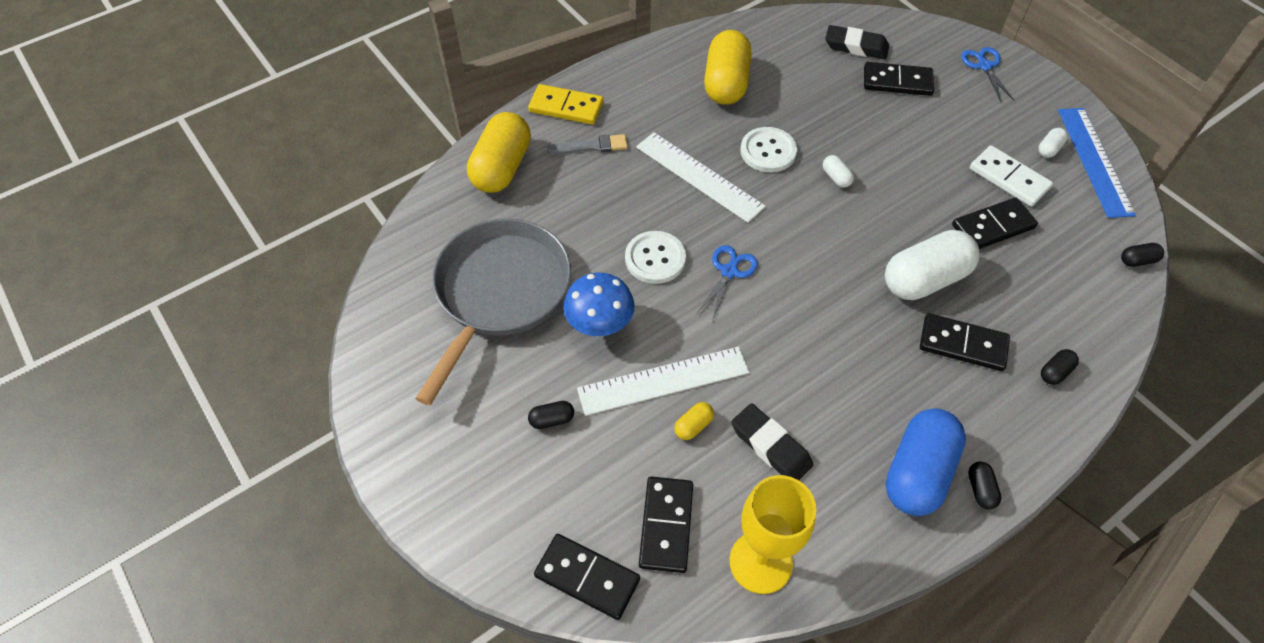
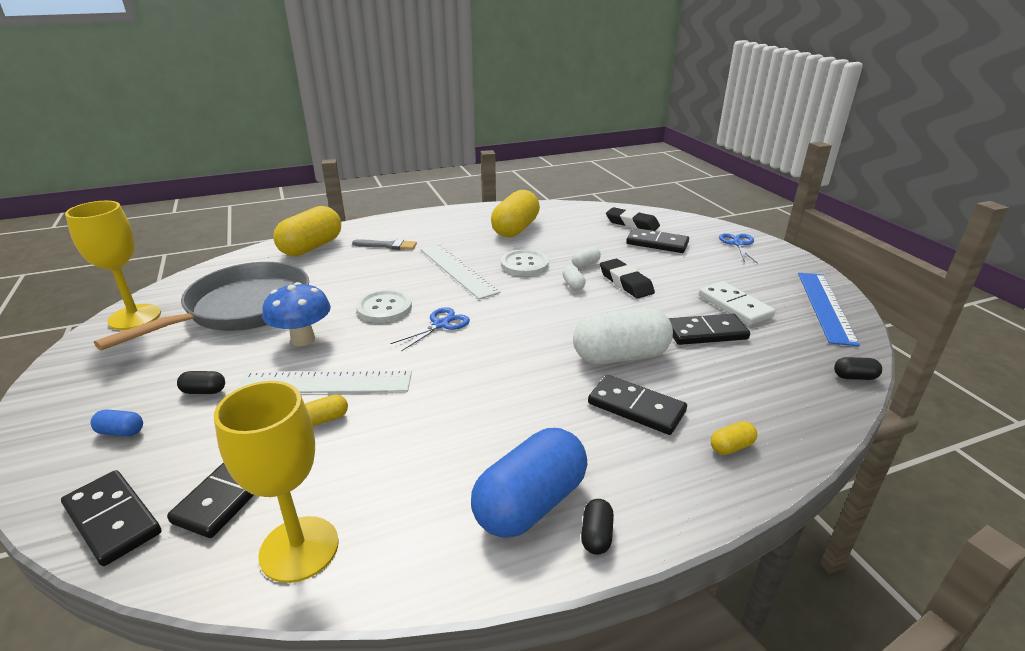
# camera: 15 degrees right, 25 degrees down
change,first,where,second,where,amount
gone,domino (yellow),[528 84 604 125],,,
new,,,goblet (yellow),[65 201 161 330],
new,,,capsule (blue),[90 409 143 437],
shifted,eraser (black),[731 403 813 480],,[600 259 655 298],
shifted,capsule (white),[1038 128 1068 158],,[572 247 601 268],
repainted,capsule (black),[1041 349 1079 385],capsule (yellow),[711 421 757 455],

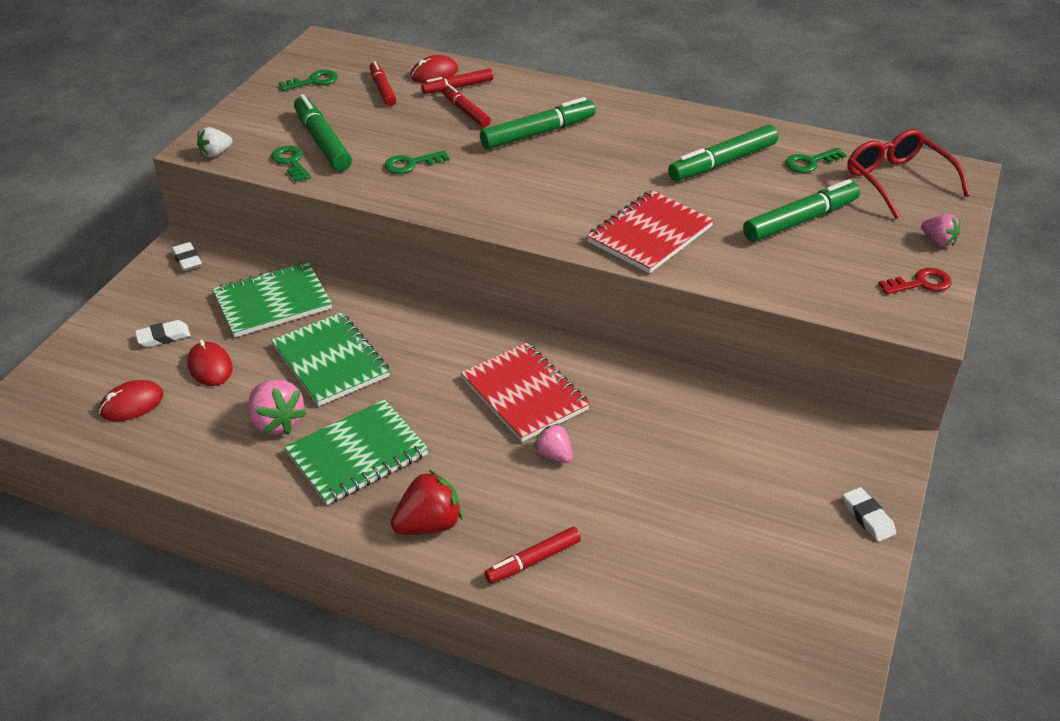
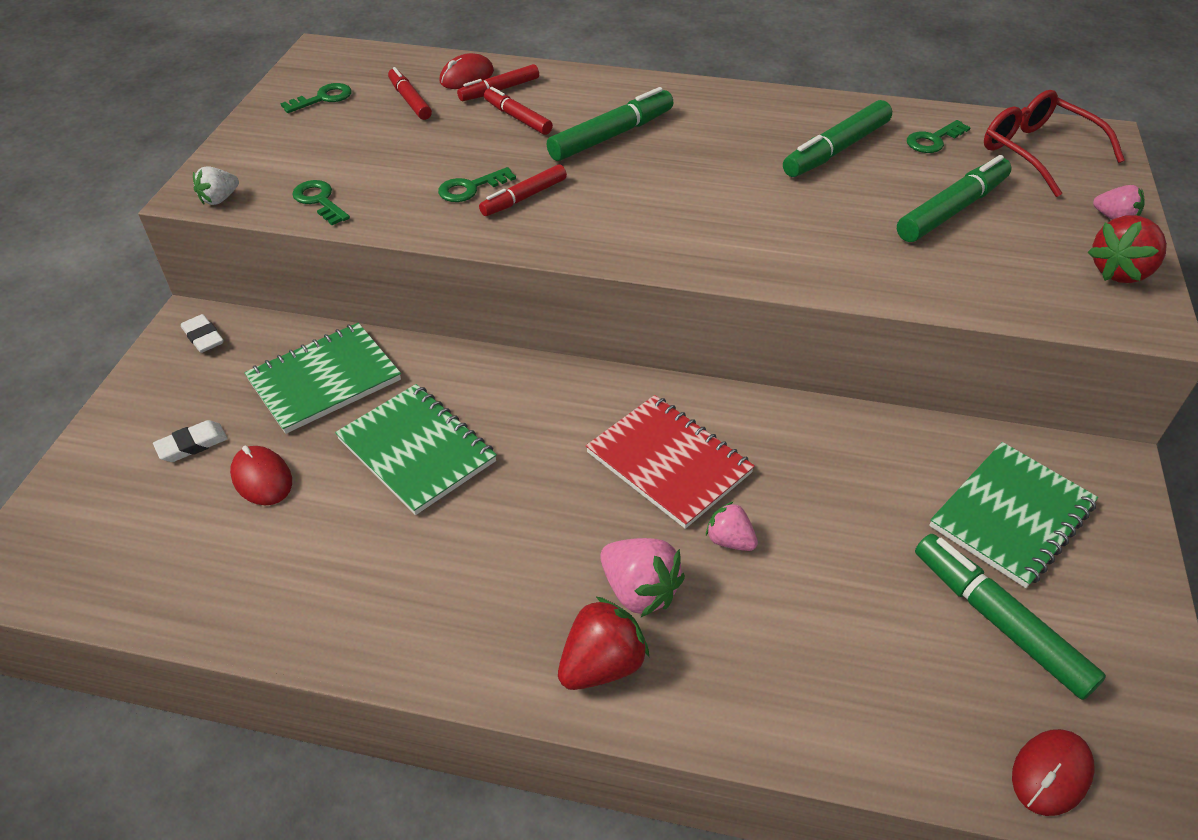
# camera: 10 degrees left, 5 degrees up
change,first,where,second,where,amount
gone,notebook (red),[587 190 714 273],,,
gone,eraser (white),[843 487 896 542],,,
shifted,mouse (red),[99 380 164 421],,[1012 729 1094 816],
shifted,strawberry (pink),[248 380 307 435],,[600 538 685 617],
shifted,notebook (green),[284 399 428 505],,[929 442 1098 588],
shifted,marker (green),[294 94 352 171],,[915 534 1106 700],
shifted,marker (red),[484 527 581 584],,[479 164 567 216],
swapped,key (red),[878 268 952 294],strawberry (red),[1088 215 1167 283],

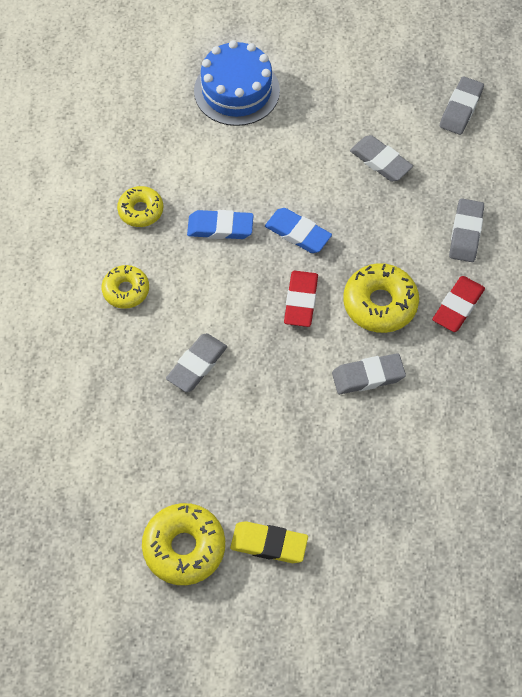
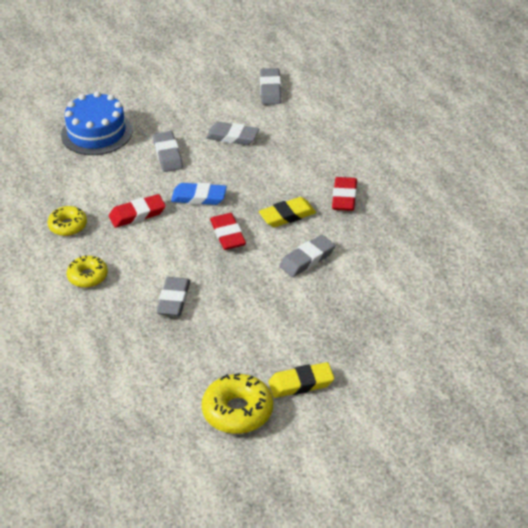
# camera: 25 degrees left, 20 degrees down
change,first,where,second,where,amount
shifted,eraser (grey),[449 198 484 262],,[153 131 183 172],
swapped,donut (yellow),[343 263 419 333],eraser (yellow),[259 197 316 227],
repainted,eraser (blue),[187 210 254 239],eraser (red),[109 194 166 228],

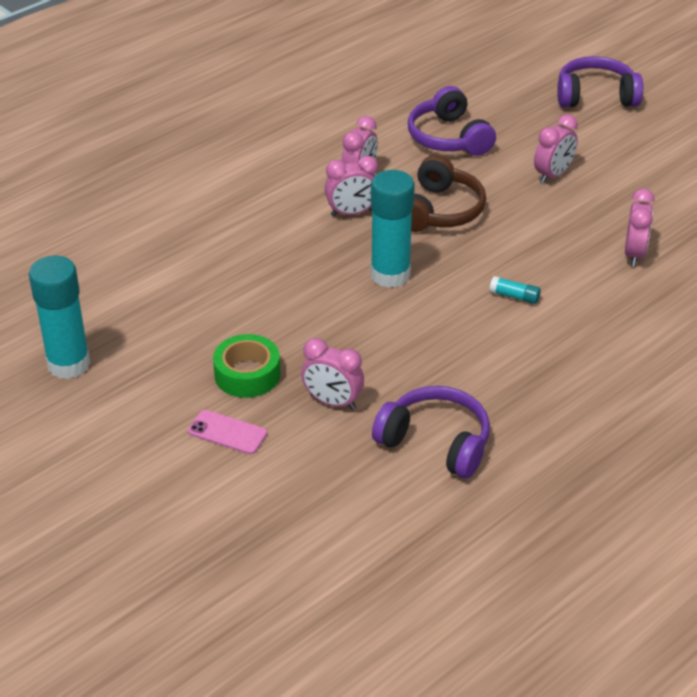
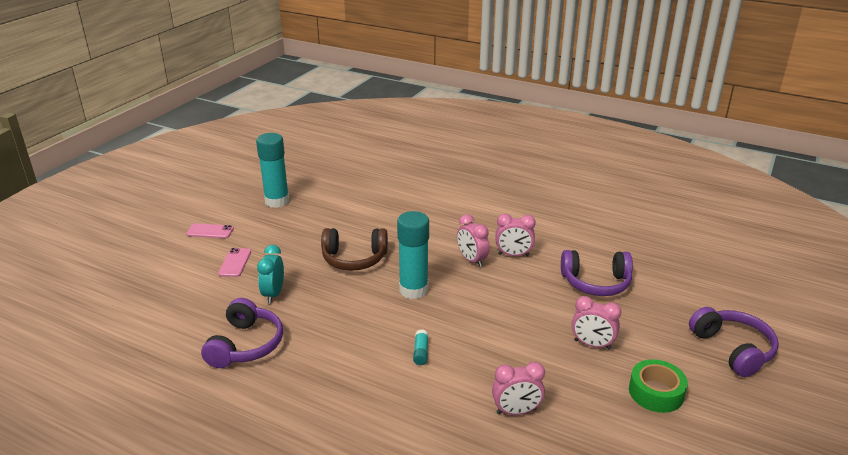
# camera: 70 degrees right, 10 degrees down
change,first,where,second,where,amount
new,,,phone (pink),[186 223 234 238],
shifted,tape (green),[213 334 280 398],,[629 359 688 413],
shifted,headphones (brown),[411 155 486 232],,[321 228 388 271],
repainted,clock (pink),[301 338 364 410],clock (turquoise),[257 245 284 303],
rotated,headphones (purple),[408 86 496 156],,[561 250 633 296],135 degrees counterclockwise

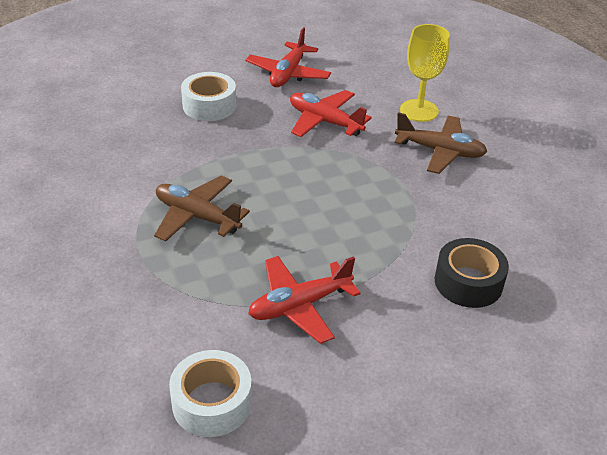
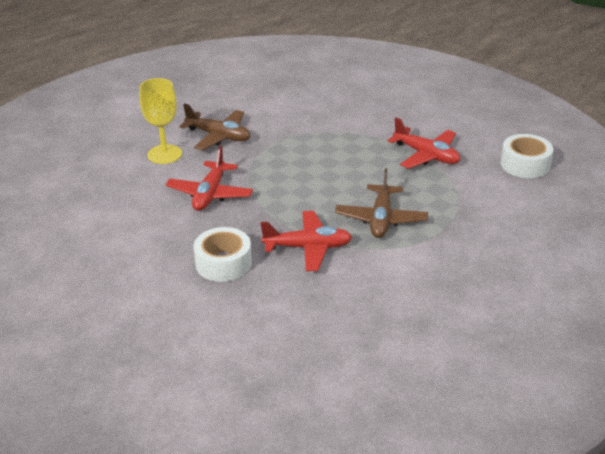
# camera: 110 degrees left, 5 degrees down
change,first,where,second,where,amount
gone,tape (black),[435 238 509 308],,,
shifted,plane (red),[246 27 331 87],,[260 211 352 271],
rotated,plane (brown),[395 112 487 174],,[179 103 250 150],120 degrees clockwise

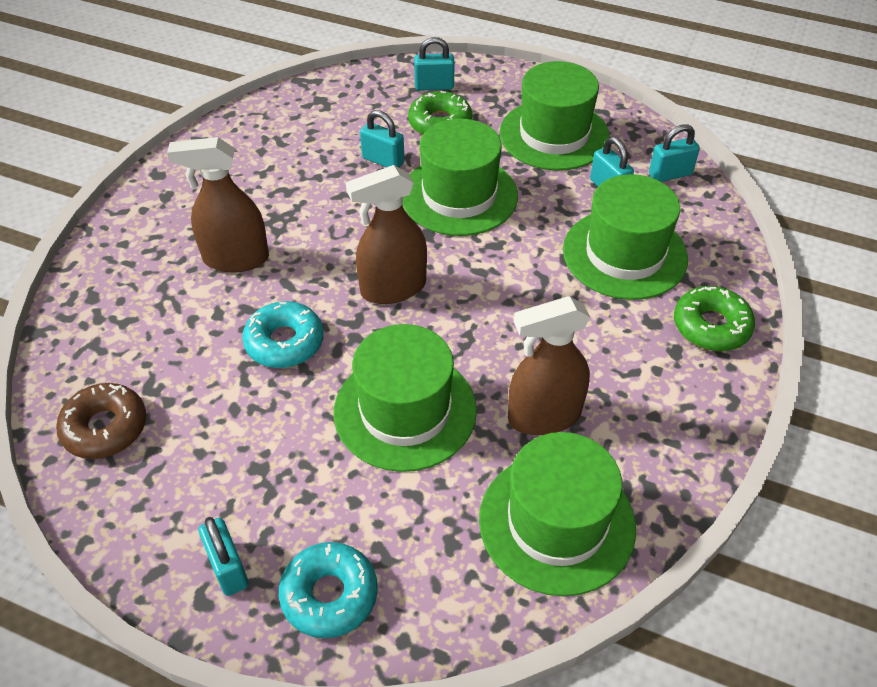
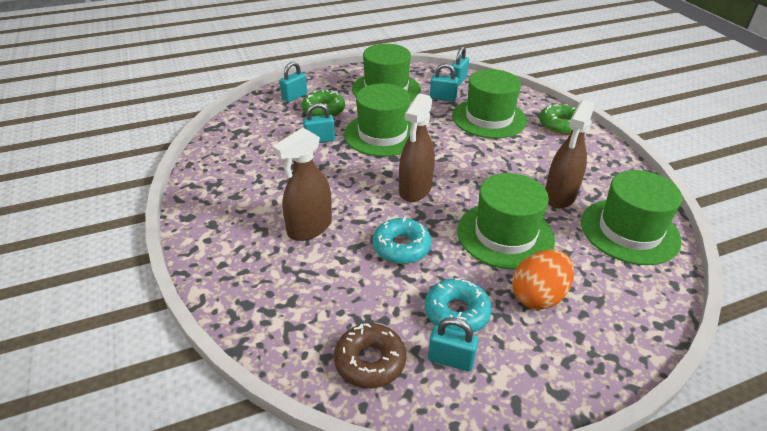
# camera: 45 degrees left, 10 degrees down
change,first,where,second,where,amount
new,,,egg (orange),[512 250 574 310],
shifted,padlock (turquoise),[199 517 249 596],,[428 317 479 371],
shifted,donut (turquoise),[279 542 378 638],,[425 278 492 333],

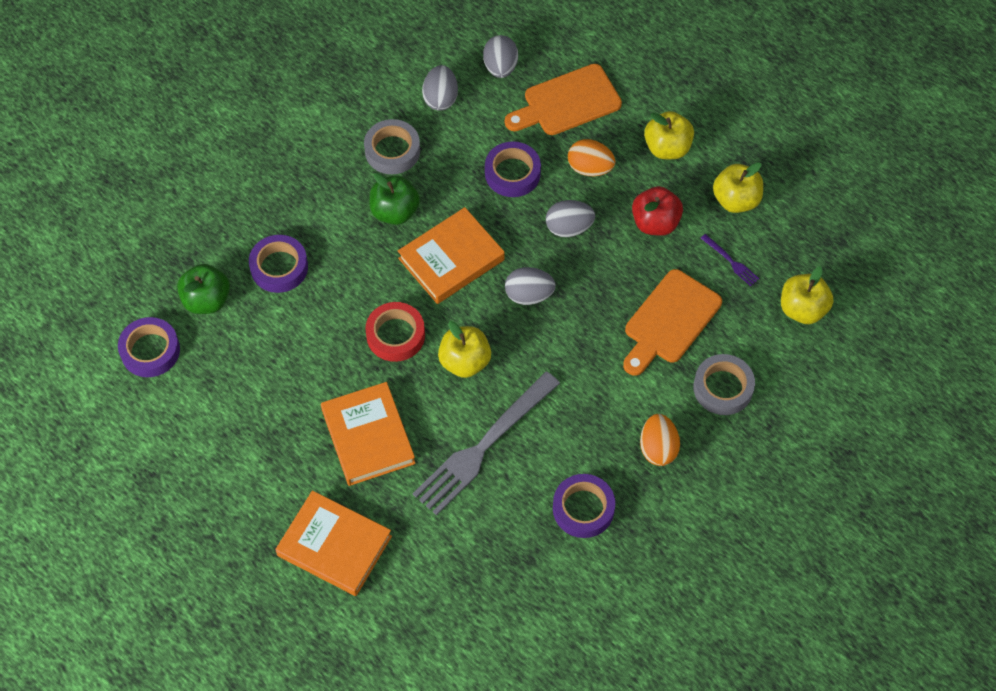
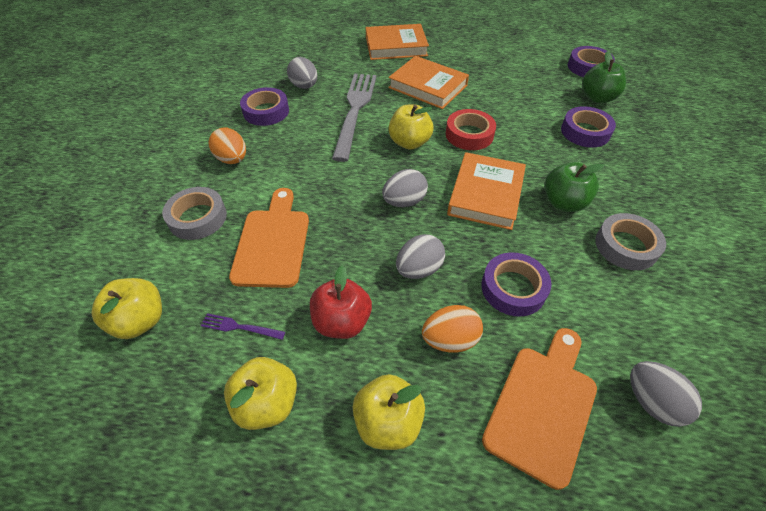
# camera: 145 degrees right, 10 degrees down
change,first,where,second,where,amount
shifted,egg (grey),[422 65 458 111],,[287 57 317 89],

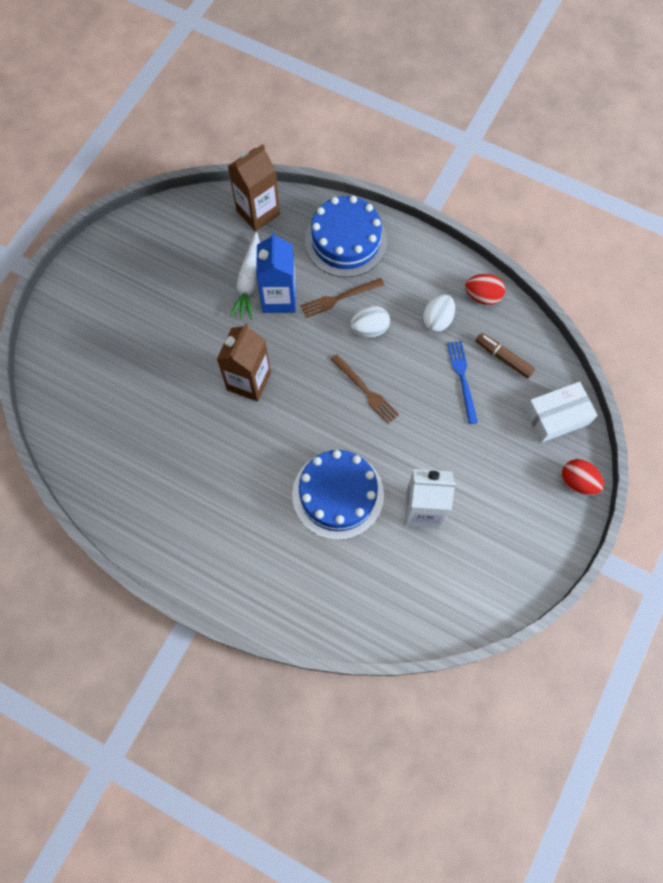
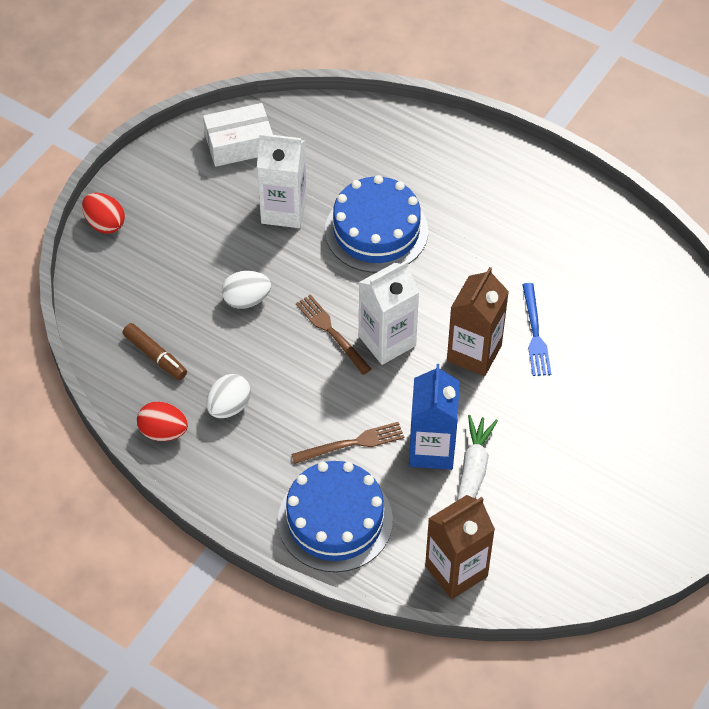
# camera: 175 degrees left, 15 degrees down
change,first,where,second,where,amount
new,,,carton (white),[359 260 419 365],
shifted,egg (white),[350 306 390 337],,[222 271 271 309],
shifted,fork (blue),[447 341 478 424],,[522 283 551 376],
shifted,box (white),[525 382 598 443],,[203 103 273 167],

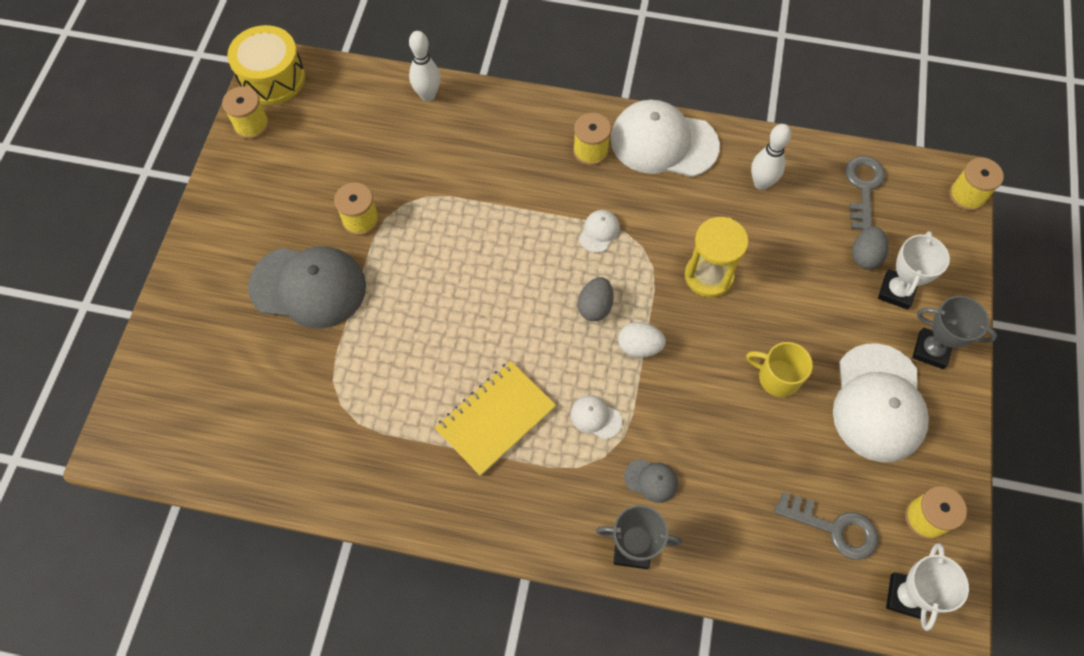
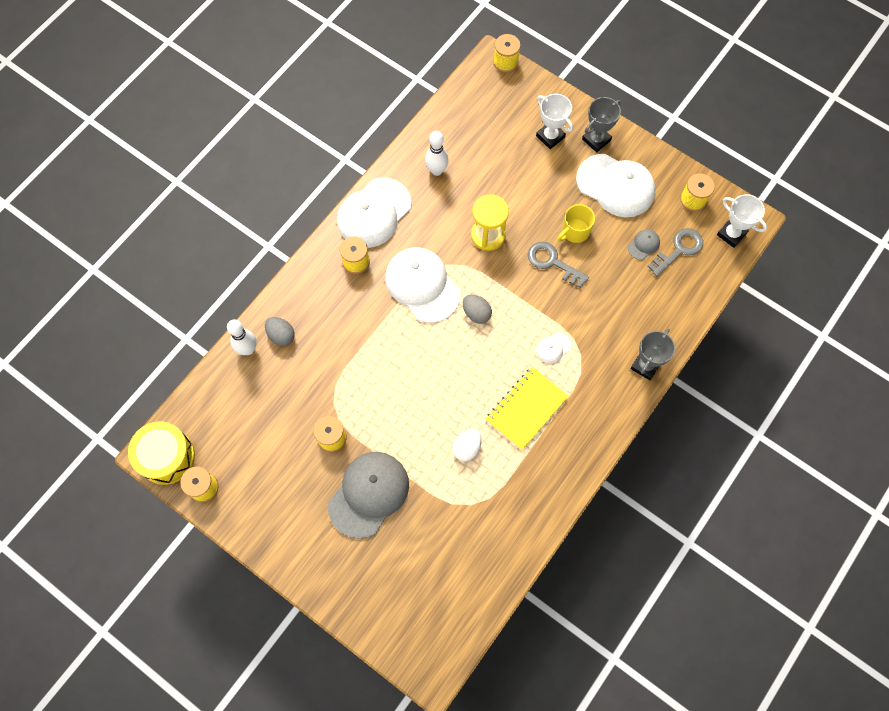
# camera: 65 degrees left, 5 degrees up
change,first,where,second,where,amount
shifted,egg (white),[618 322 666 358],,[453 429 482 461],
shifted,cap (grey),[624 459 678 503],,[628 229 660 260],
shifted,key (grey),[845 156 885 230],,[528 241 589 288],
shifted,egg (grey),[852 226 888 269],,[265 317 295 346],
rotated,notebook (yellow),[435 361 556 476],,[486 367 569 450],60 degrees clockwise
scaled,cap (white),[579 210 620 253],,[385 247 460 323],x2.36

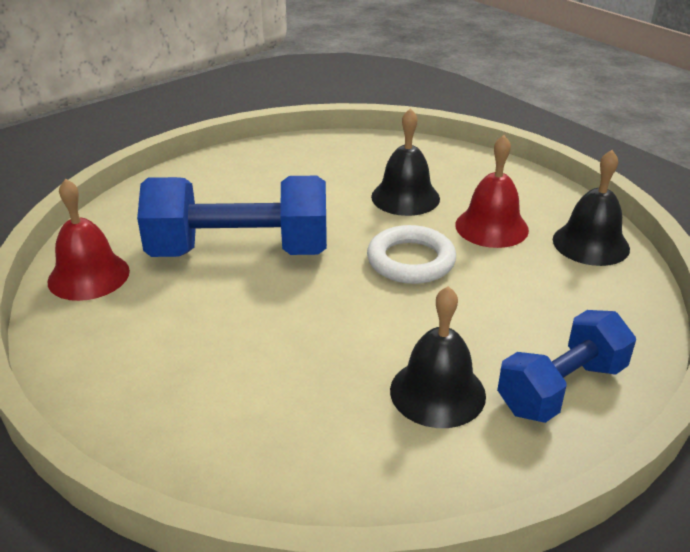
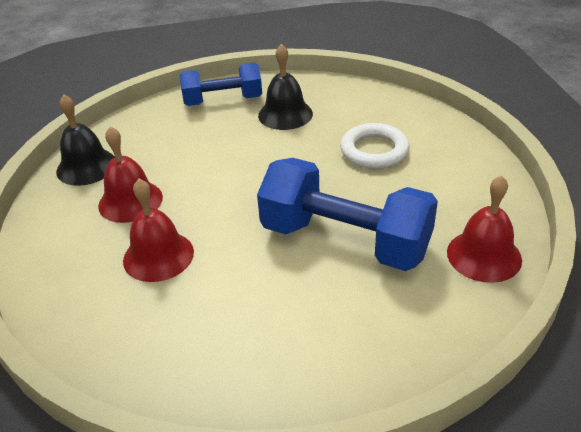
# camera: 150 degrees left, 5 degrees up
change,first,where,second,where,amount
shifted,ring (white),[367 225 456 284],,[340 123 410 169],
repainted,bell (black),[371 108 440 216],bell (red),[123 179 194 282],

